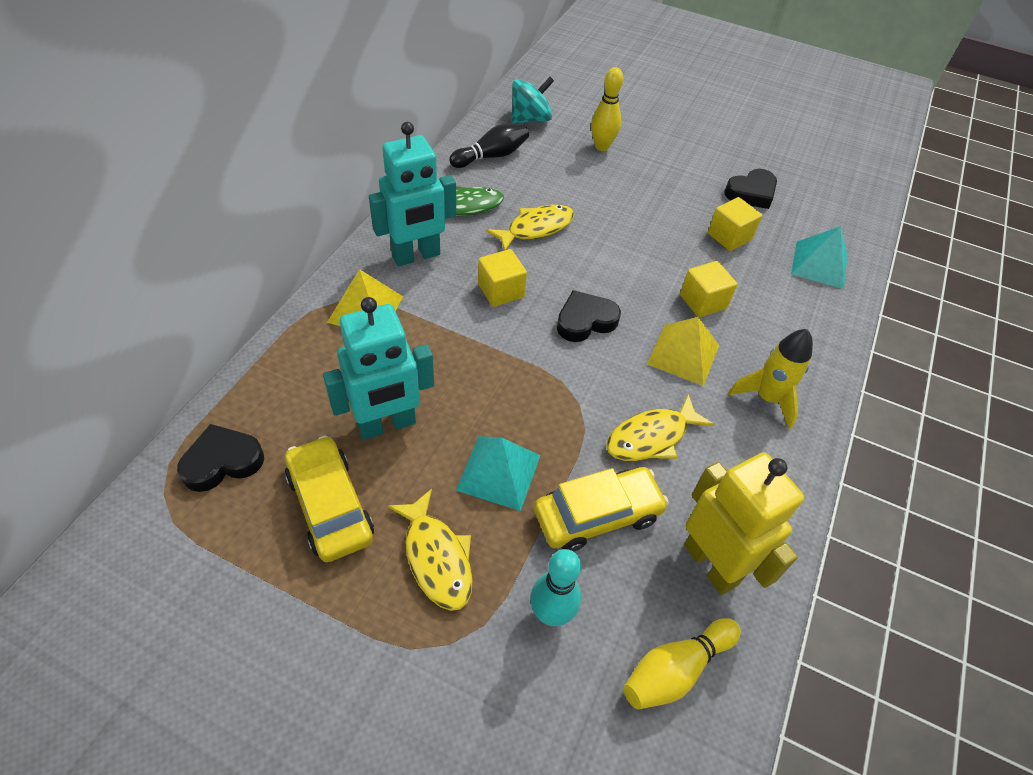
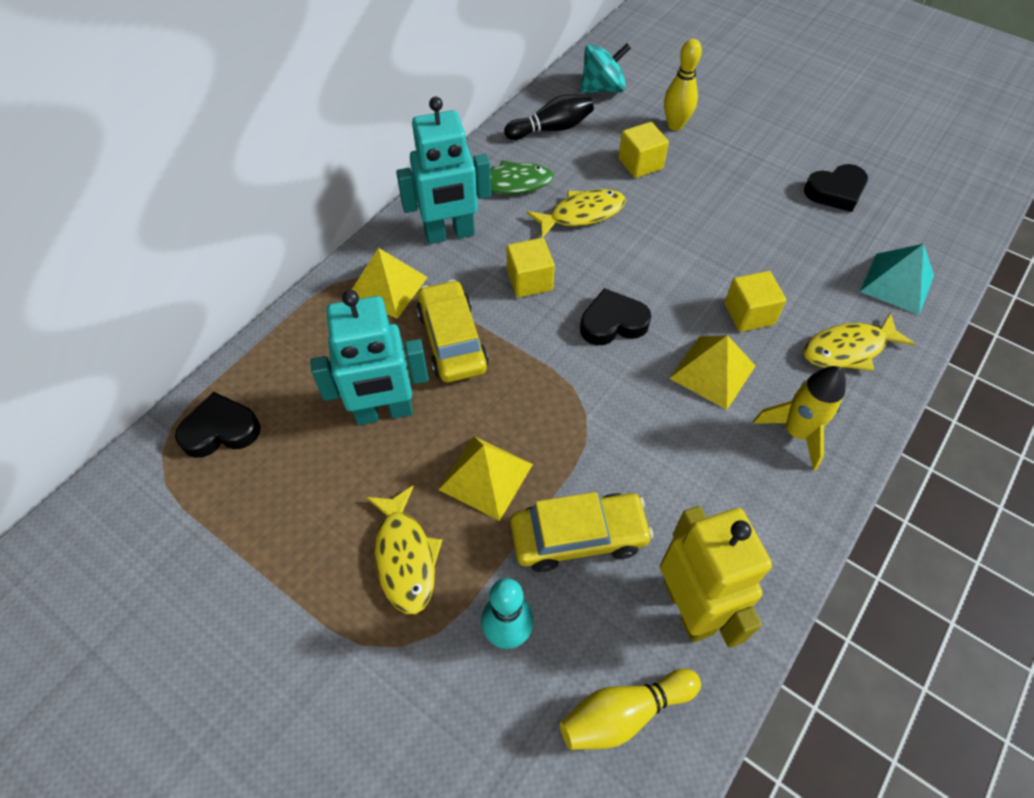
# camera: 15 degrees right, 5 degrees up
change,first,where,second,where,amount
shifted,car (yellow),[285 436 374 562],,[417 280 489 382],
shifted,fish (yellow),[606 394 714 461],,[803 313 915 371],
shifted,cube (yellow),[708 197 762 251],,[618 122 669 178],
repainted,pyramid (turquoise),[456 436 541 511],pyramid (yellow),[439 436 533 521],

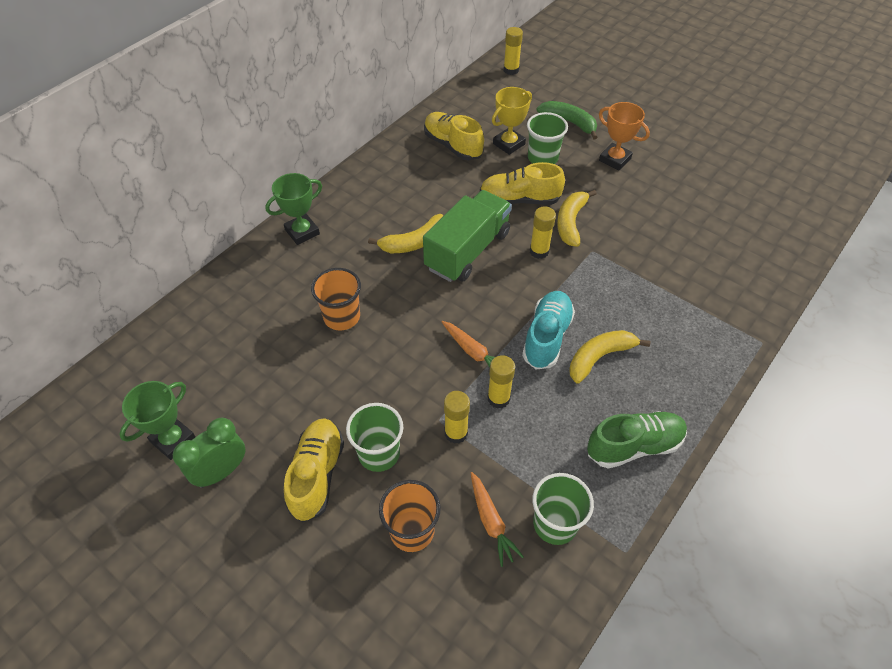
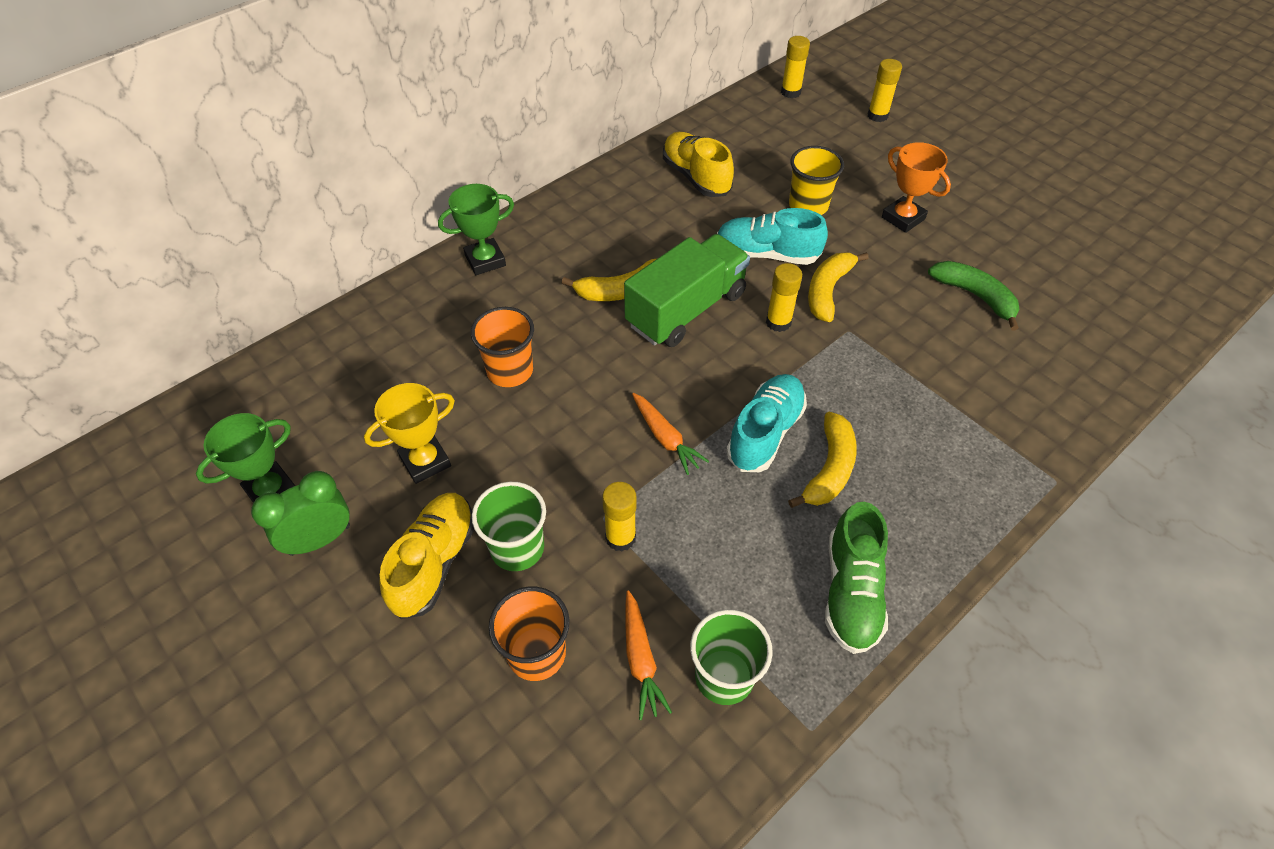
# camera: 10 degrees right, 0 degrees up
change,first,where,second,where,amount
shifted,glue stick (yellow),[487 355 515 409],,[868 59 902 122],
shifted,trophy (yellow),[492 87 532 155],,[364 383 455 484],
shifted,banana (green),[537 101 598 139],,[928 261 1019 330],
repainted,shoe (yellow),[480 162 565 205],shoe (turquoise),[717 208 828 265],
repainted,cup (green),[527 112 568 164],cup (yellow),[789 146 844 215],
rotated,banana (yellow),[569 330 651 383],,[788 412 857 508],135 degrees clockwise
rotated,shoe (green),[587 411 687 469],,[825 502 888 654],105 degrees clockwise

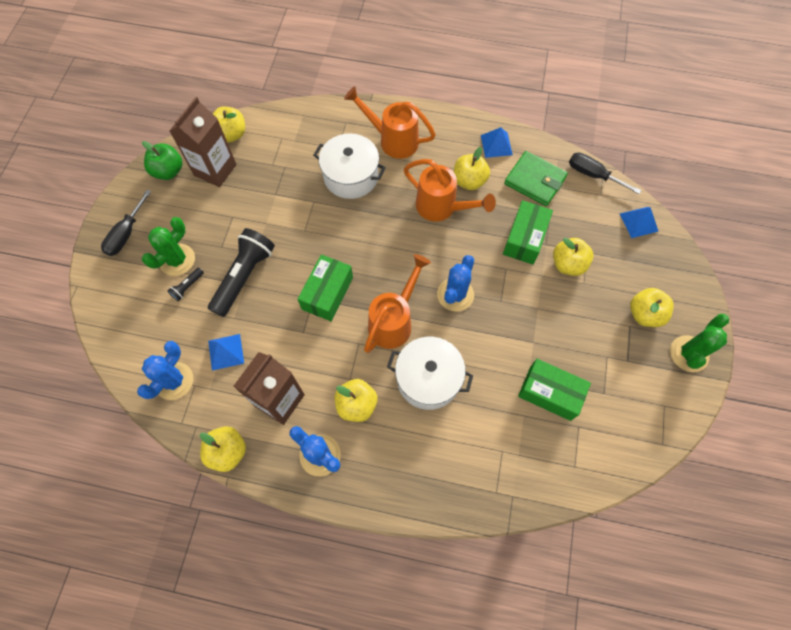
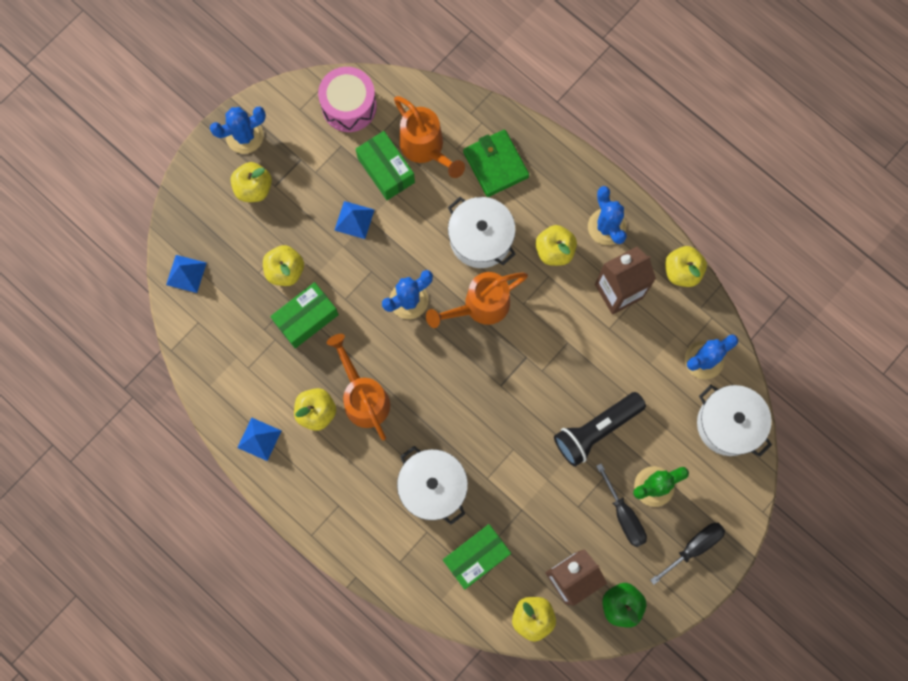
# camera: 150 degrees left, 10 degrees up
change,first,where,second,where,amount
gone,flashlight (black),[168 268 204 301],,,
new,,,drum (pink),[318 67 377 132],
new,,,pot (white),[697 384 772 457],
shifted,pyramid (blue),[208 334 244 371],,[335 201 374 239],
shifted,box (green),[298 254 353 321],,[443 524 511 589],
shifted,watering can (orange),[344 86 436 159],,[394 96 465 178],
shifted,wallet (green),[504 151 568 206],,[463 129 529 197],
shifted,screwdriver (black),[569 153 641 194],,[596 464 647 547],
repainted,cactus (green),[670 314 729 372],cactus (blue),[210 106 266 154],

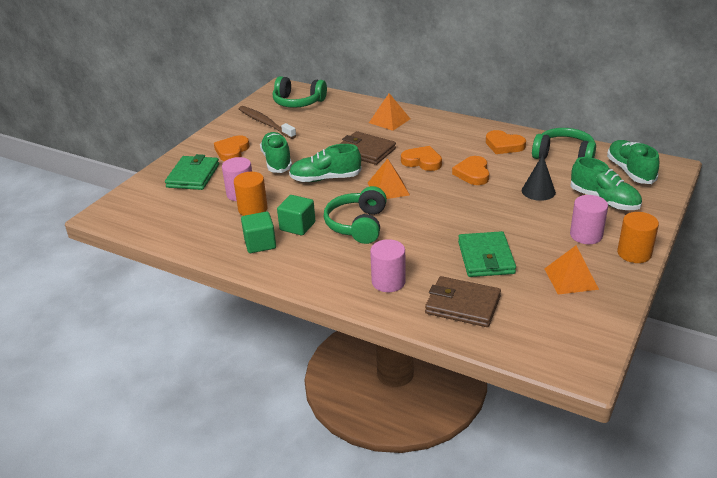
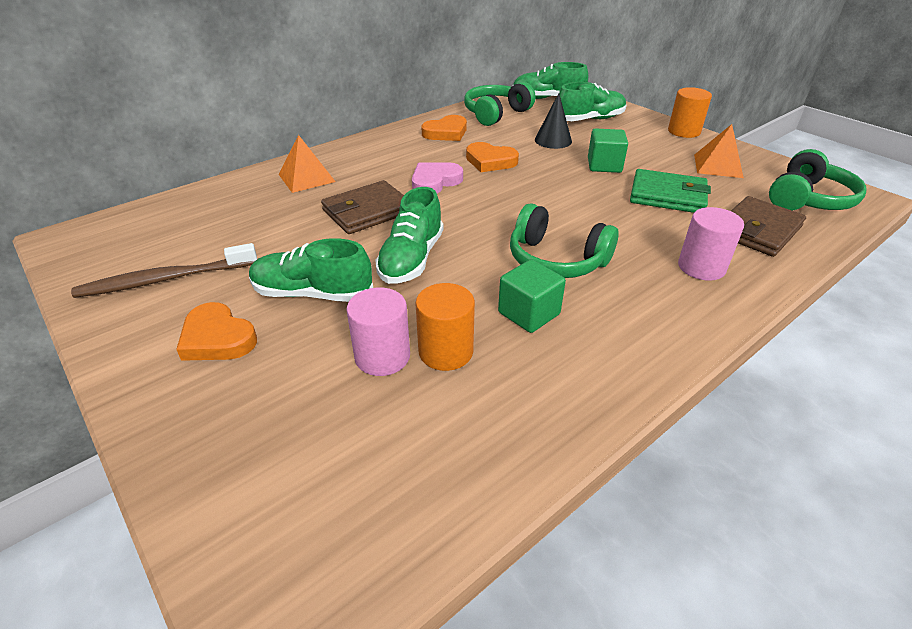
# camera: 70 degrees left, 5 degrees up
change,first,where,second,where,amount
gone,wallet (green),[165 154 219 190],,,
gone,pyramid (orange),[368 159 410 199],,,
gone,cylinder (pink),[570 195 608 244],,,
shifted,cube (green),[241 212 276 253],,[588 128 628 173],
shifted,headphones (green),[273 76 327 108],,[769 149 867 211],
repainted,heart (orange),[401 146 442 171],heart (pink),[412 162 463 193],

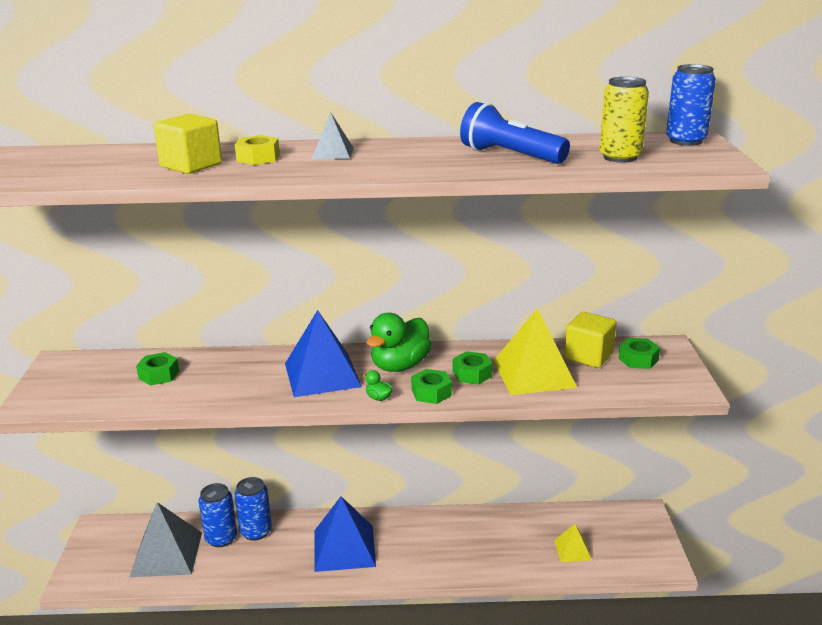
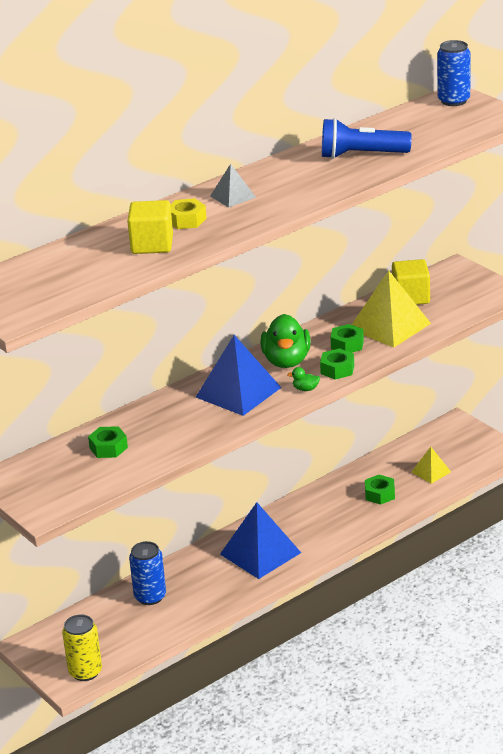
# camera: 35 degrees left, 5 degrees up
change,first,where,second,where,amount
gone,pyramid (grey),[130 502 202 577],,,
gone,can (blue),[234 477 272 541],,,
shifted,can (yellow),[600 77 649 163],,[62 614 102 681],
shifted,nut (green),[618 338 660 369],,[365 475 395 505],

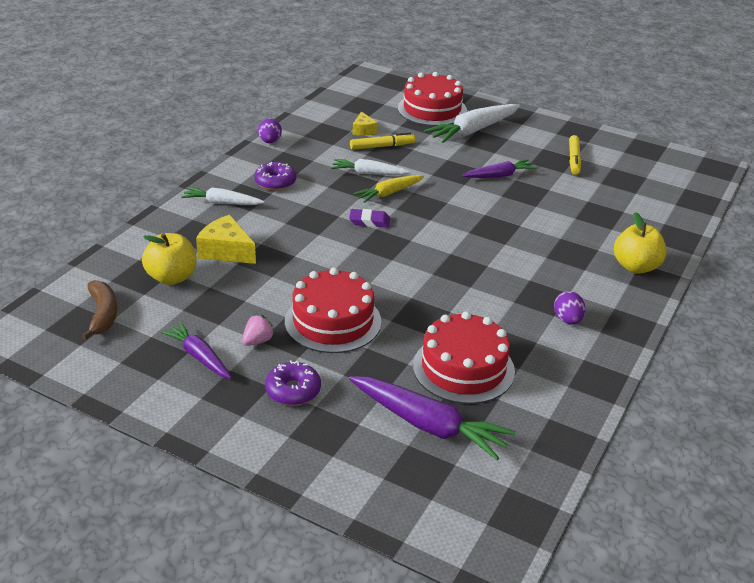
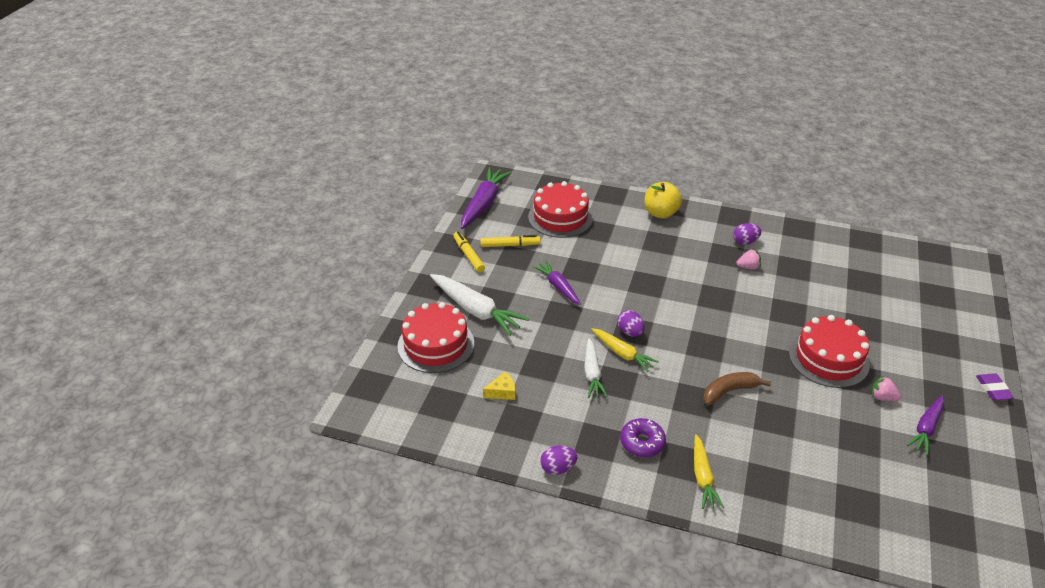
# camera: 100 degrees left, 5 degrees up
change,first,where,second,where,amount
gone,apple (yellow),[142 233 196 285],,,
gone,cheese (yellow),[196 215 256 264],,,
gone,donut (purple),[265 360 321 406],,,
new,,,egg (purple),[617 310 645 337],
new,,,strawberry (pink),[736 249 761 270],
shifted,banana (brown),[81 280 117 340],,[703 372 771 405],
shifted,eraser (purple),[349 209 390 228],,[976 373 1014 400],
shifted,carrot (purple),[349 376 516 460],,[461 167 512 229],
shifted,marker (yellow),[350 132 415 150],,[453 232 485 272],
shifted,cake (red),[413 311 515 404],,[528 181 593 238],
repainted,carrot (white),[181 187 265 205],carrot (yellow),[694 434 724 509],

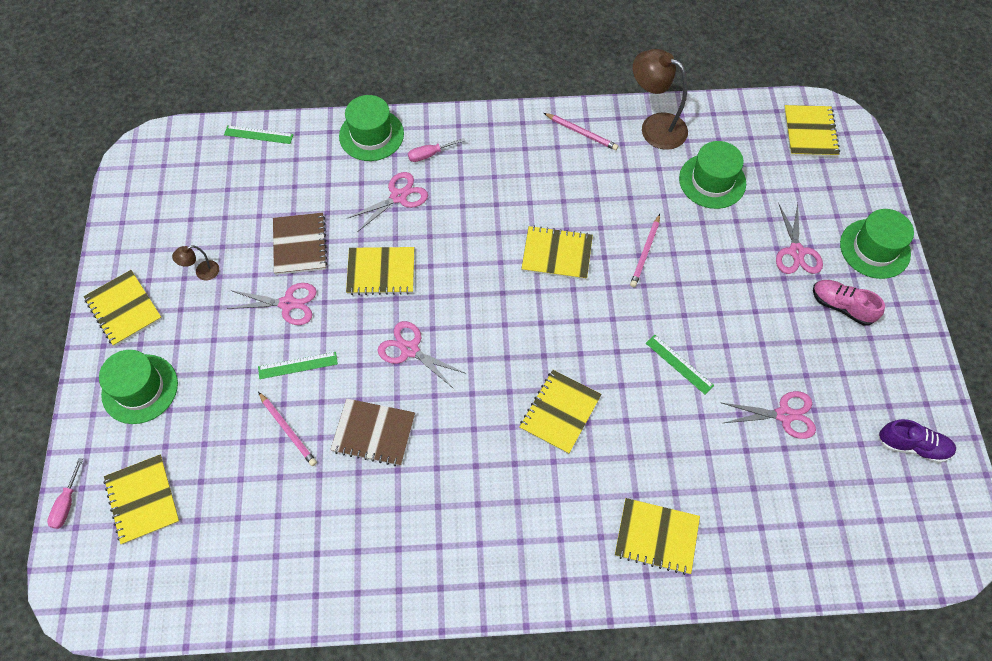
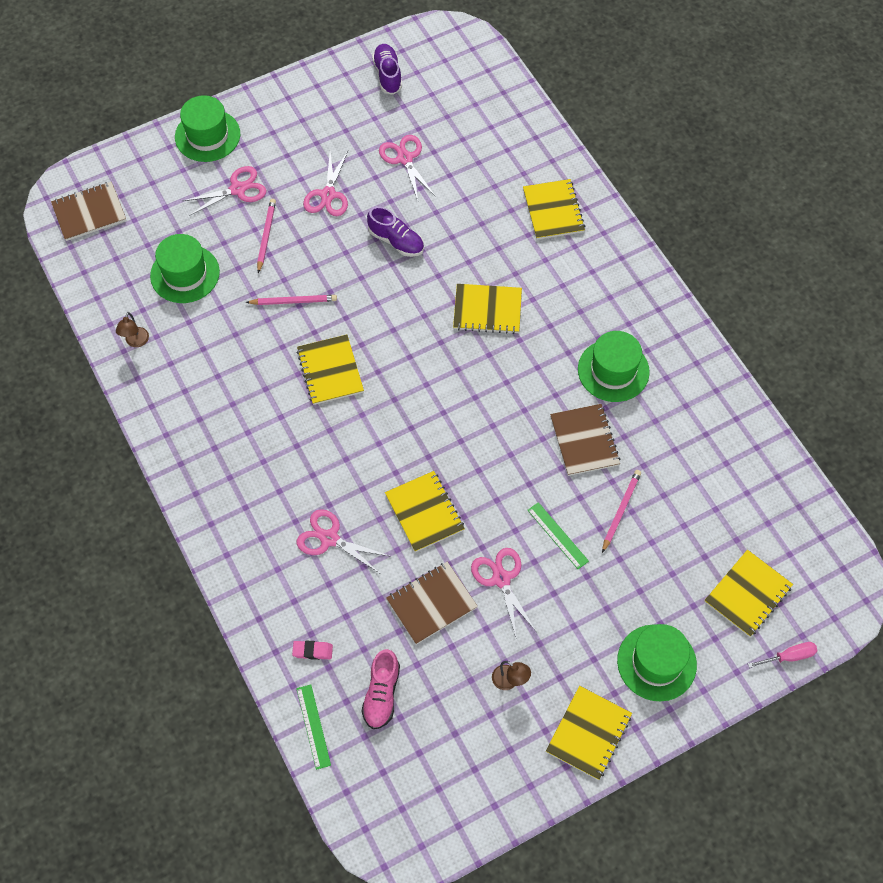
# camera: 115 degrees left, 0 degrees up
change,first,where,second,where,amount
gone,screwdriver (pink),[408 138 465 162],,,
new,,,eraser (pink),[292 641 333 660],
shifted,hat (green),[339 95 404 161],,[578 331 650 402],
shifted,scissors (pink),[378 321 465 389],,[303 151 348 216],
shifted,pencil (pink),[544 113 618 150],,[257 199 276 273],
shifted,shoe (pink),[813 280 885 326],,[361 649 400 729],
swapped,ruler (green),[646 335 714 394],shoe (purple),[367 206 424 257],
repainted,notebook (yellow),[784 105 840 157],notebook (brown),[51 182 126 241],
scaled,lamp (brown),[633 49 688 150],,[116 312 149 347],x0.47

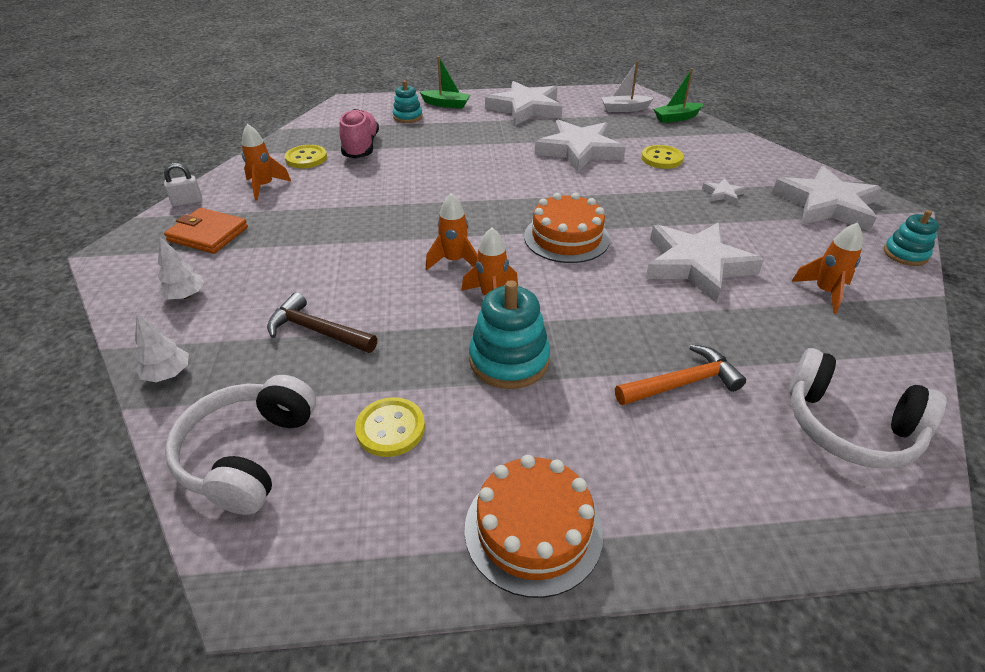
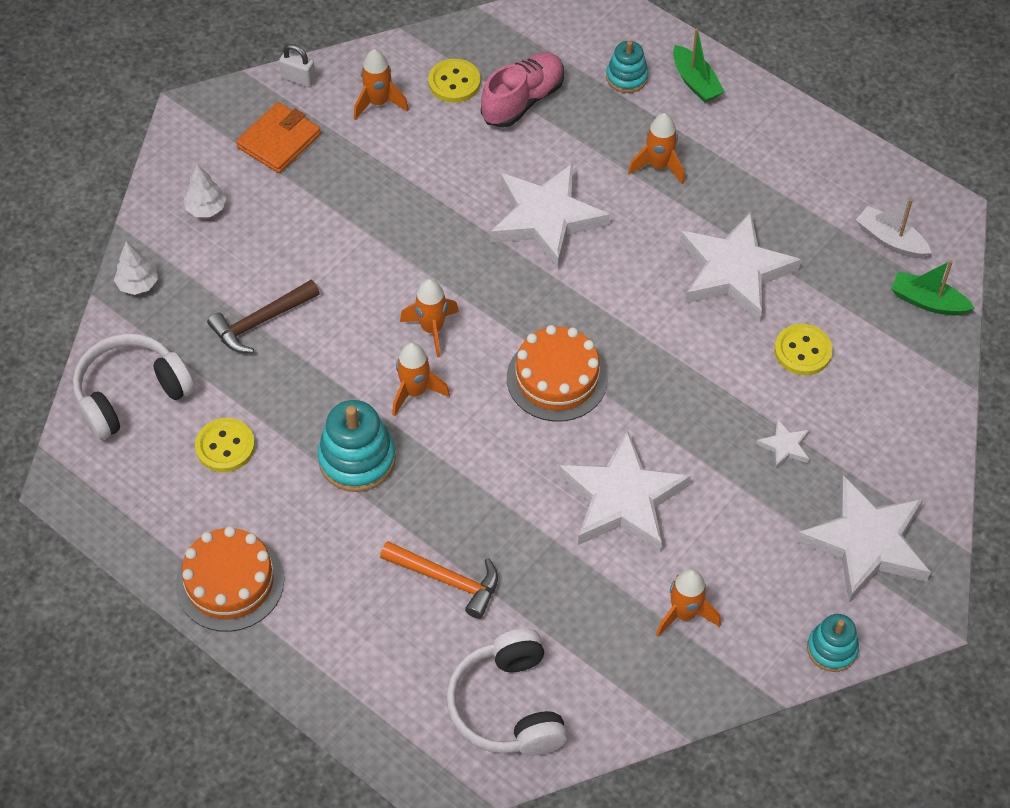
# camera: 45 degrees right, 15 degrees up
change,first,where,second,where,amount
new,,,rocket (orange),[628 113 684 184],
shifted,star (white),[485 81 562 125],,[490 163 610 268],
rotated,wallet (orange),[164 208 248 254],,[236 102 321 173],60 degrees clockwise
rotated,hammer (brown),[267 292 377 353],,[207 280 320 353],105 degrees counterclockwise

